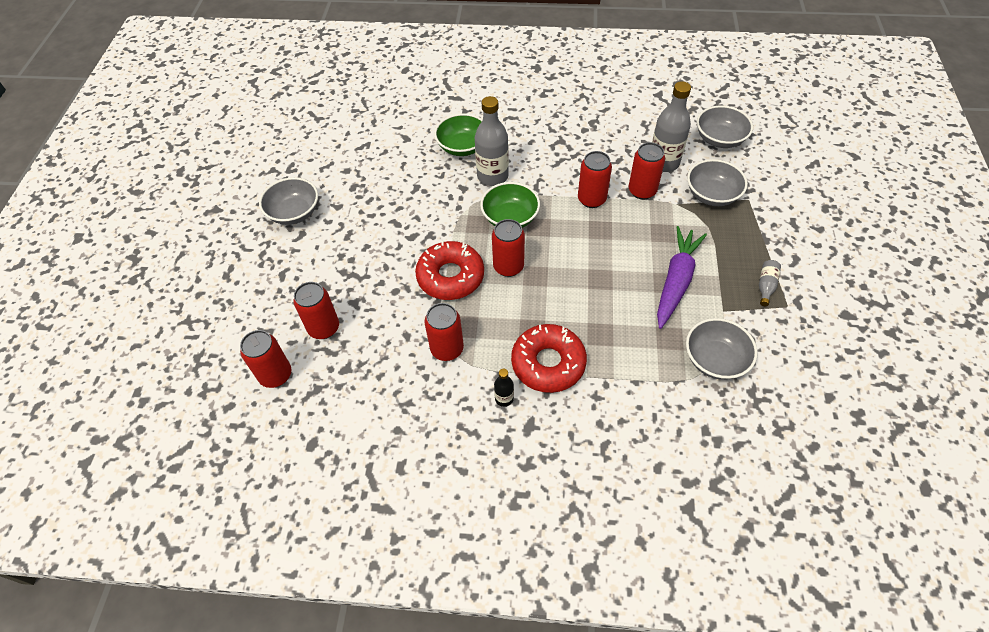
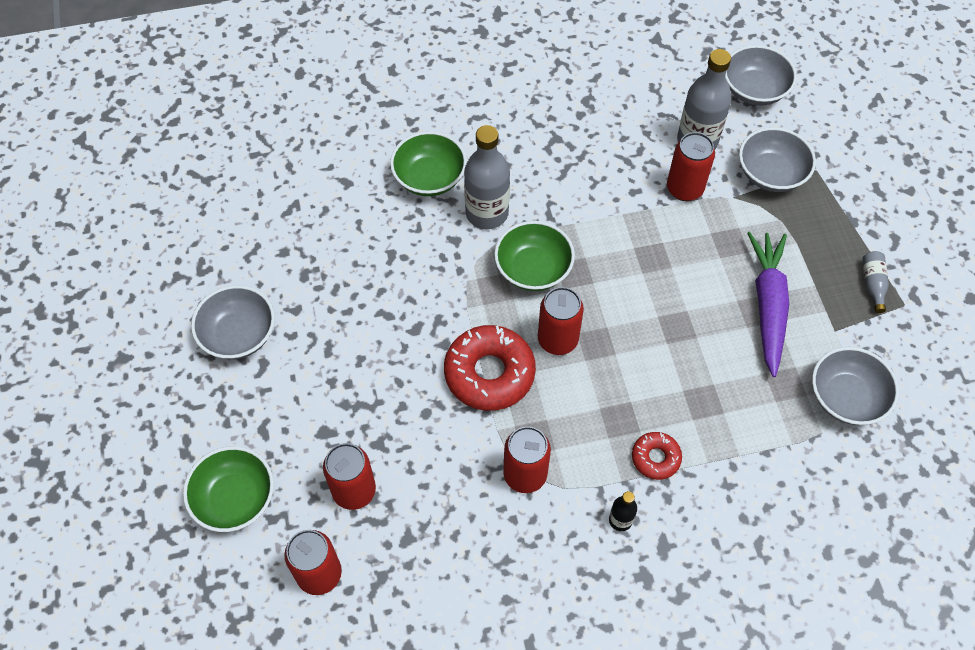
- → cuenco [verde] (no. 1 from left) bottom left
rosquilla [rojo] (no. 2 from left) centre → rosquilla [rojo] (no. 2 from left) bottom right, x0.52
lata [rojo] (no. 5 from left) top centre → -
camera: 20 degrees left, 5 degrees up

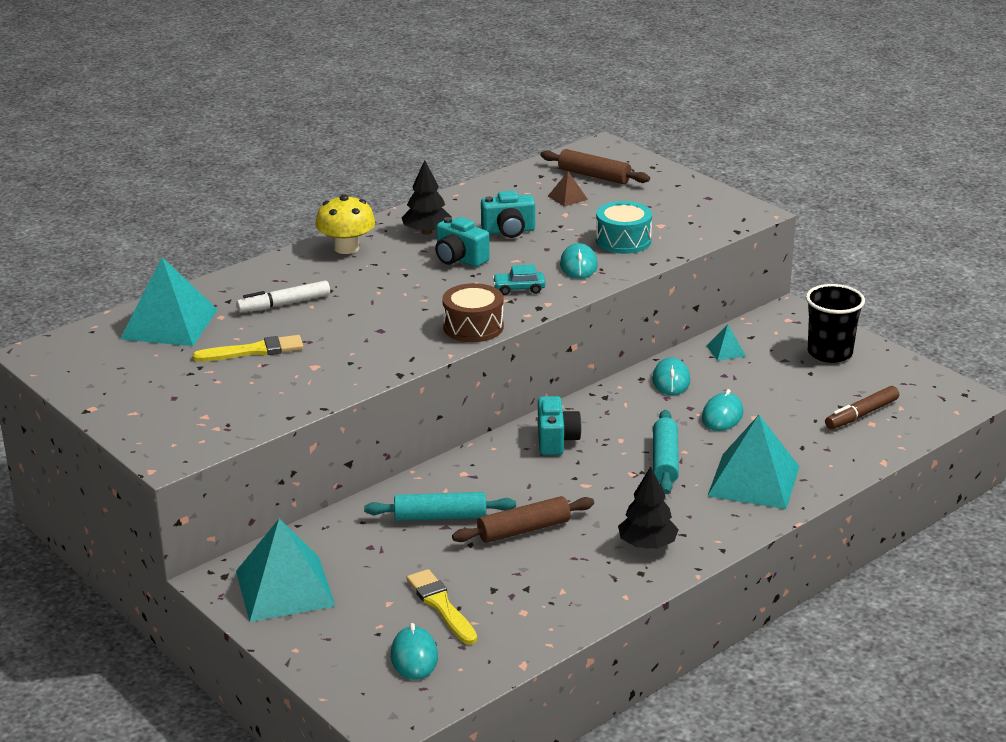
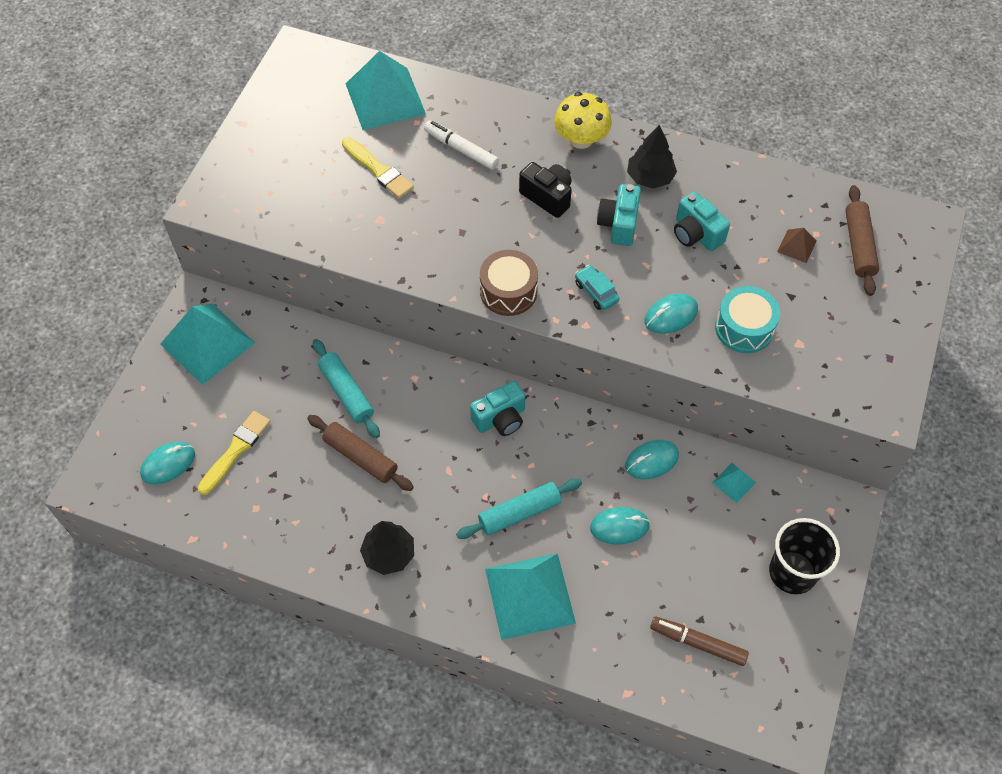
- → cámara [negro] top centre
camera: 60 degrees right, 30 degrees up

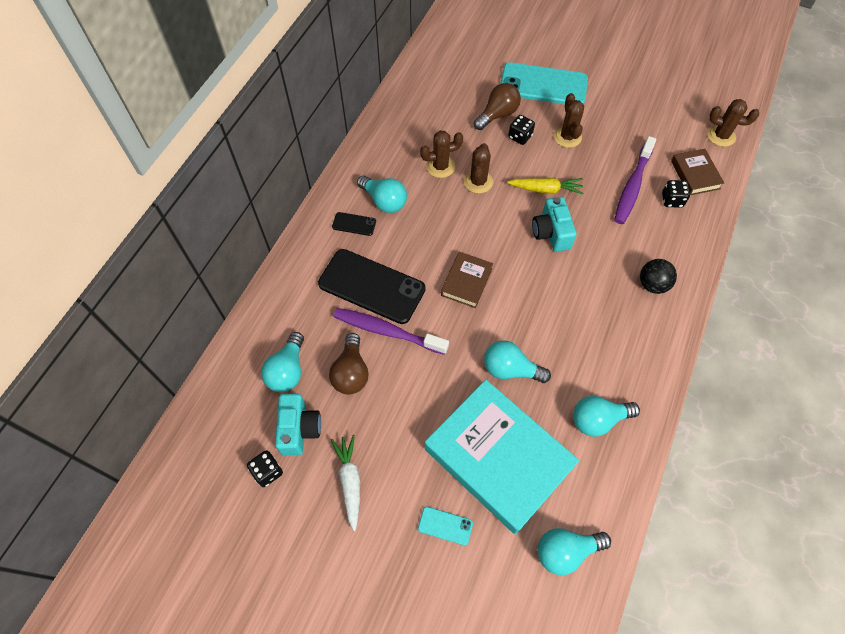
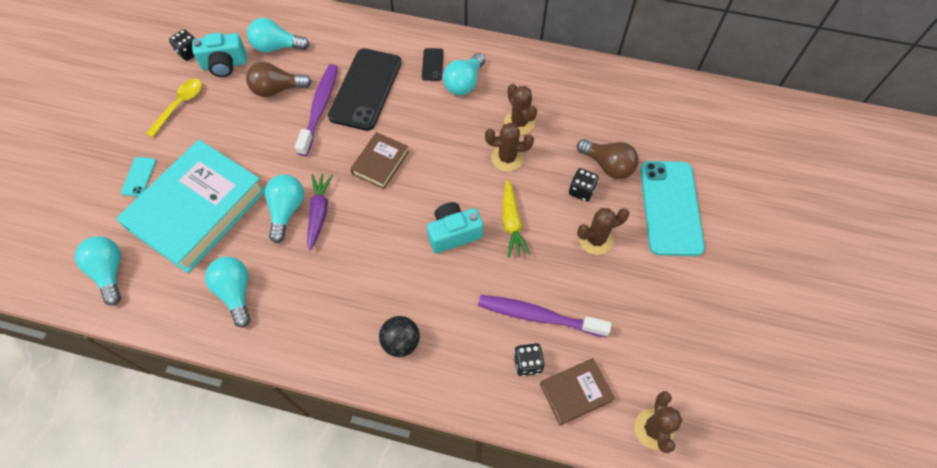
zanahoria [blanco] bottom centre → cuchara [amarillo] top left
- → zanahoria [morado] centre
libro [marrón] (no. 1 from left) centre, 75 degrees counterclockwise
camera: 80 degrees right, 0 degrees up

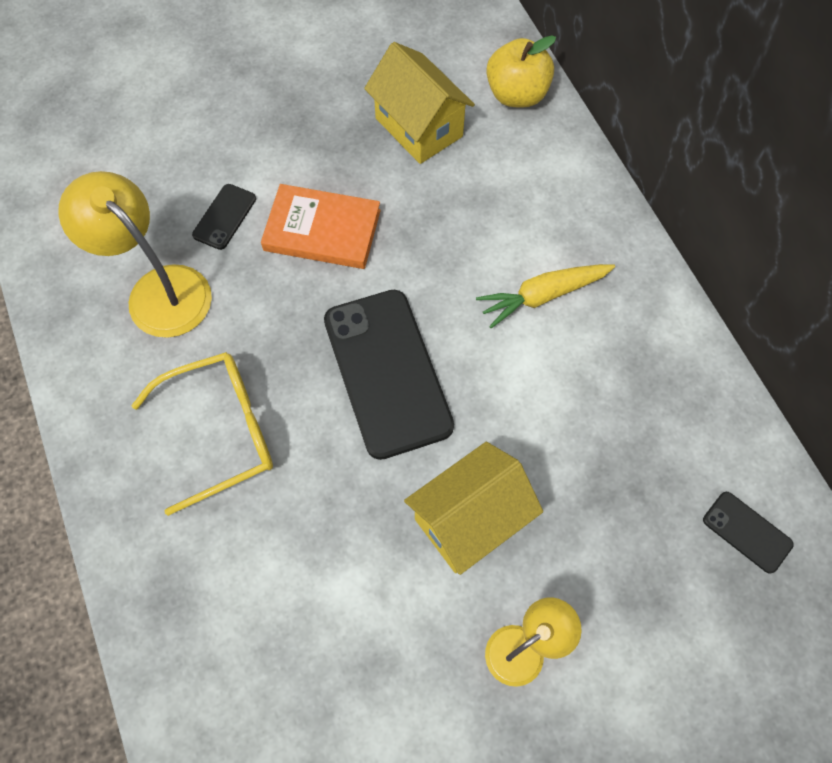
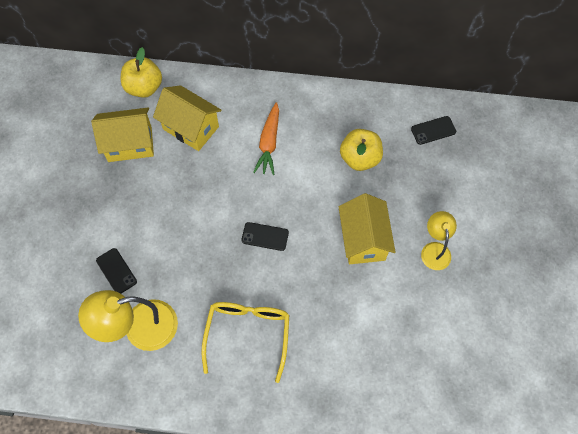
- → casa [amarillo] (no. 2 from left) top left
móvil [negro] (no. 2 from left) centre, x0.45
zanahoria [amarillo] centre → zanahoria [naranja] top centre
- → manzana [amarillo] (no. 2 from left) centre
libro [naranja] top centre → -
camera: 60 degrees left, 0 degrees up

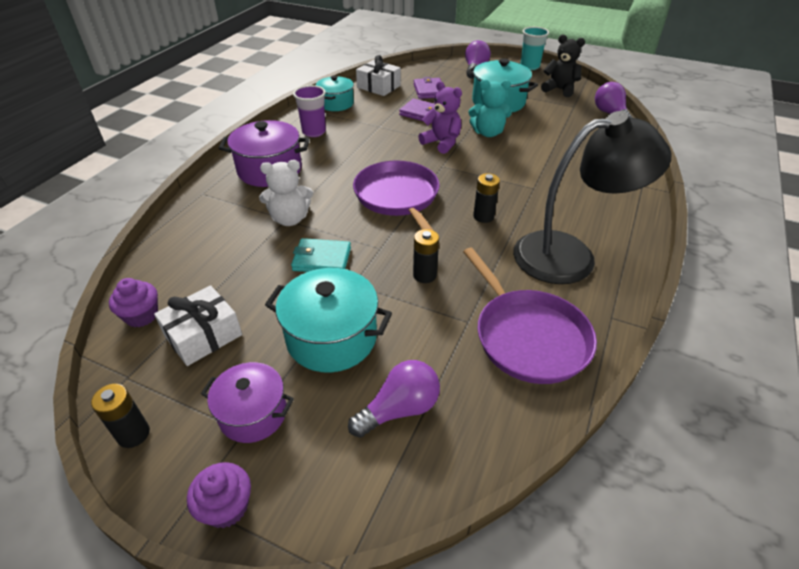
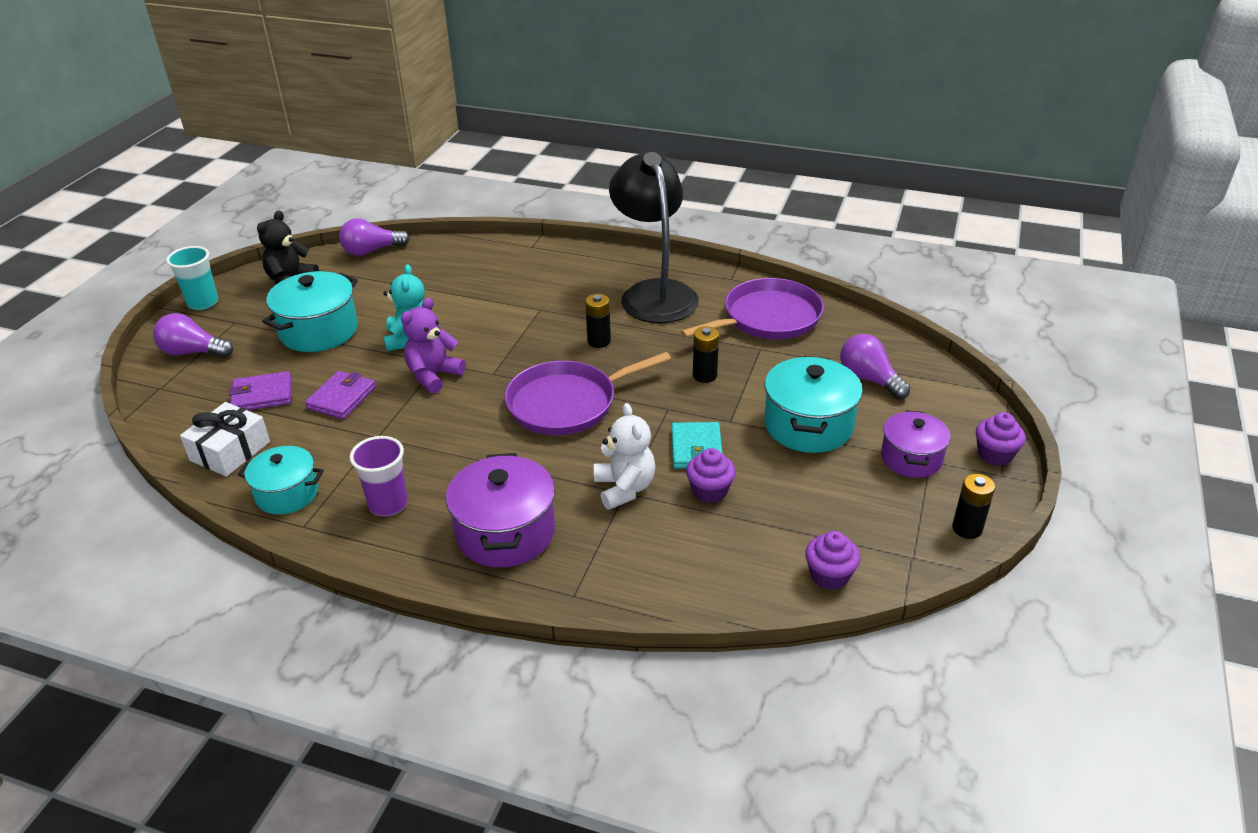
- → magdalena [morado] (no. 1 from left) centre
regalo [blanco] (no. 1 from left) middle left → -
camera: 95 degrees left, 5 degrees down

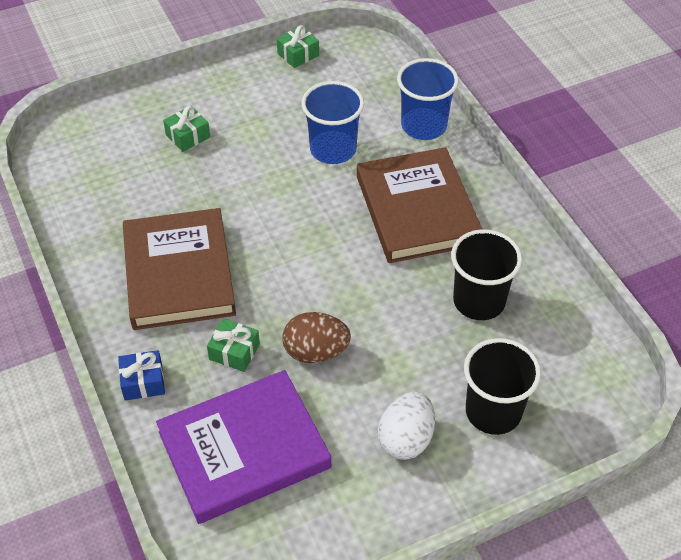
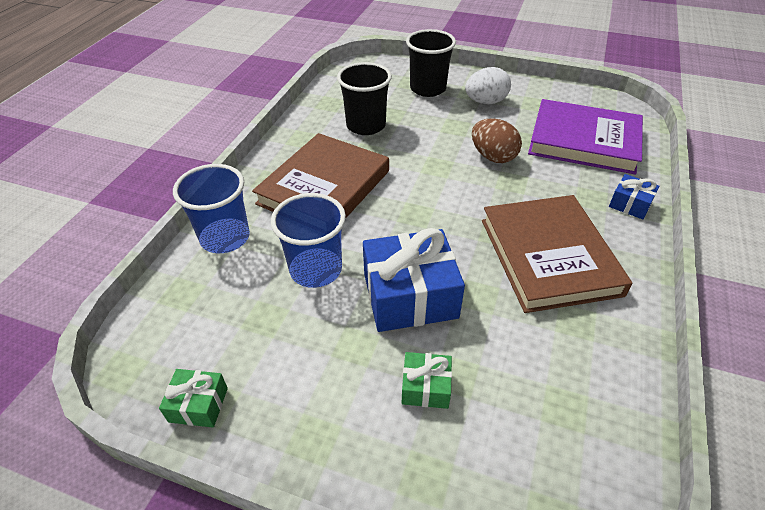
- → regalo [azul] (no. 1 from left) centre
libro [marrón] (no. 1 from left in the first image) middle left → libro [marrón] (no. 2 from left) middle right, 45 degrees counterclockwise
regalo [verde] (no. 2 from left) centre → -
camera: 135 degrees left, 5 degrees down

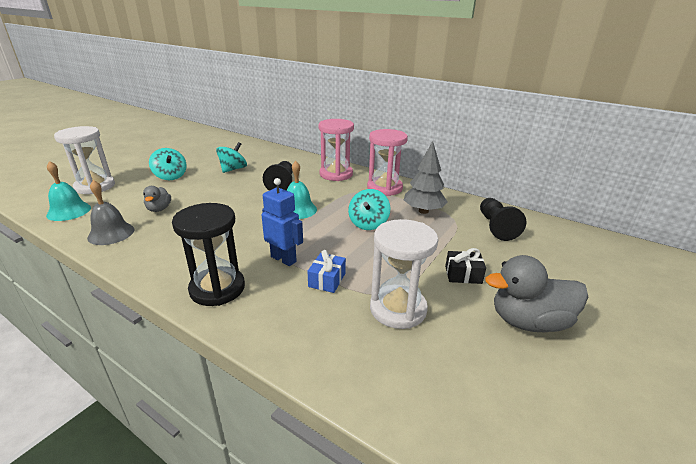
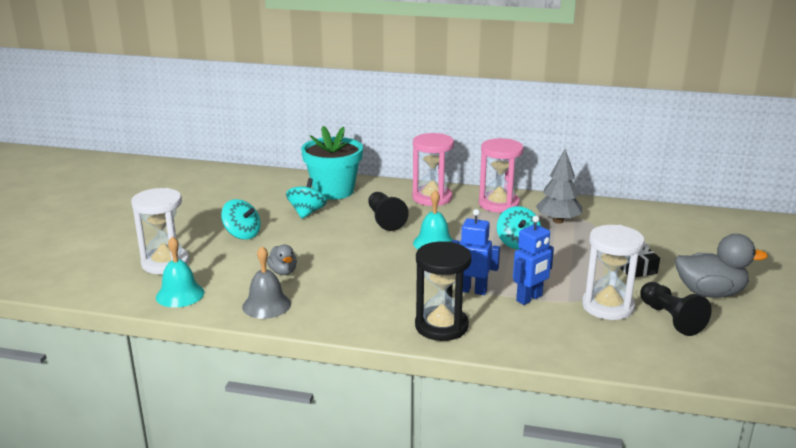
- → maceta [turquesa] centre
regalo [azul] centre → robot [azul] (no. 2 from left) middle right
peón [negro] (no. 2 from left) middle right → peón [negro] (no. 2 from left) bottom right, shifted
pato [gris] (no. 2 from left) middle right, 150 degrees counterclockwise
camera: 20 degrees left, 5 degrees down

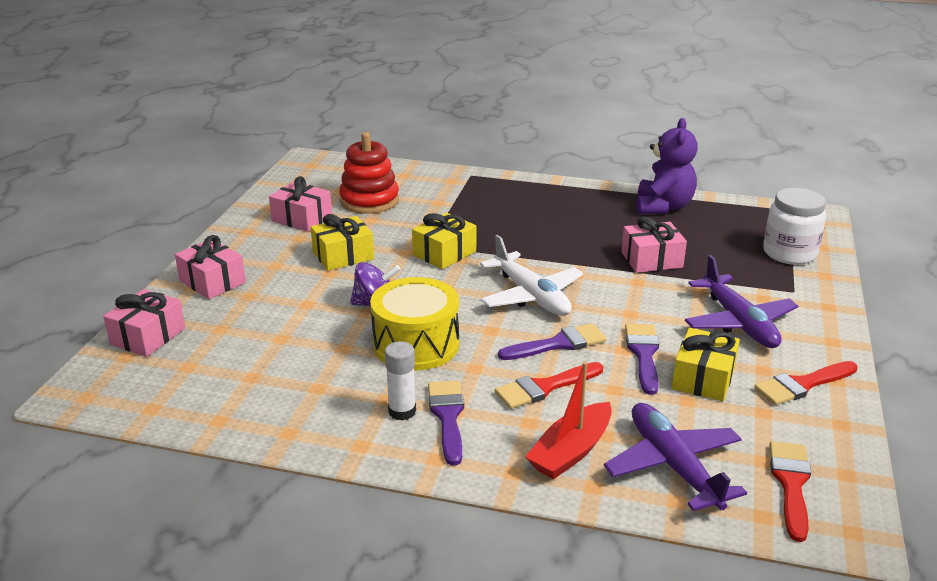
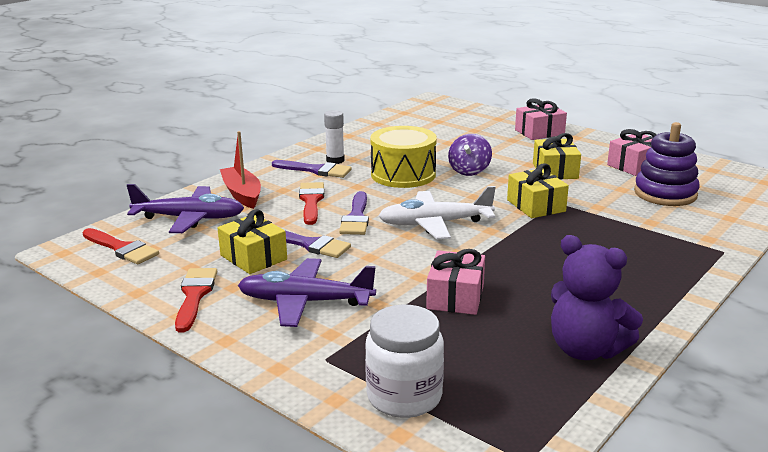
juguete apilable [rojo] top centre → juguete apilable [morado] middle right
regalo [rosa] (no. 1 from left) middle left → -
camera: 115 degrees right, 5 degrees down

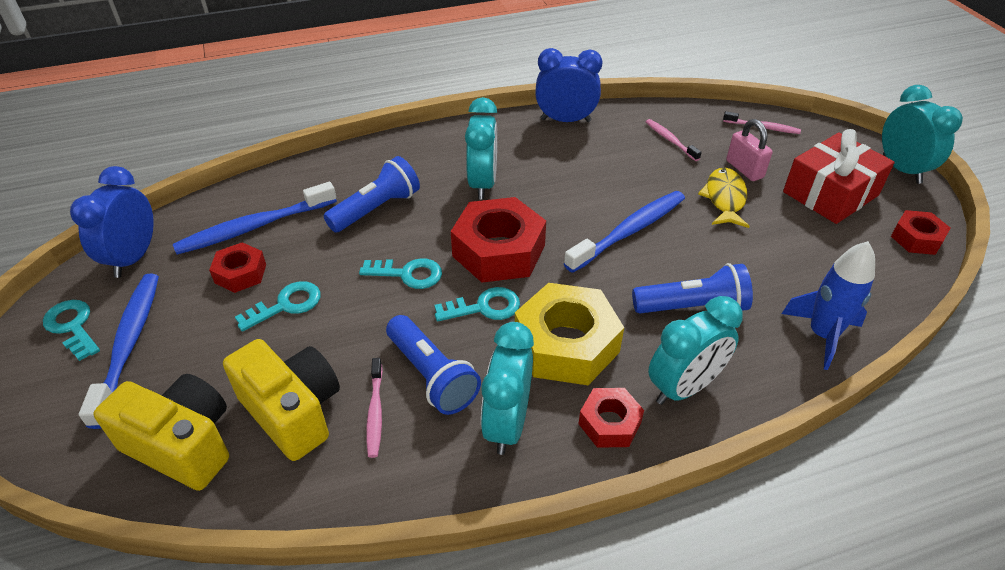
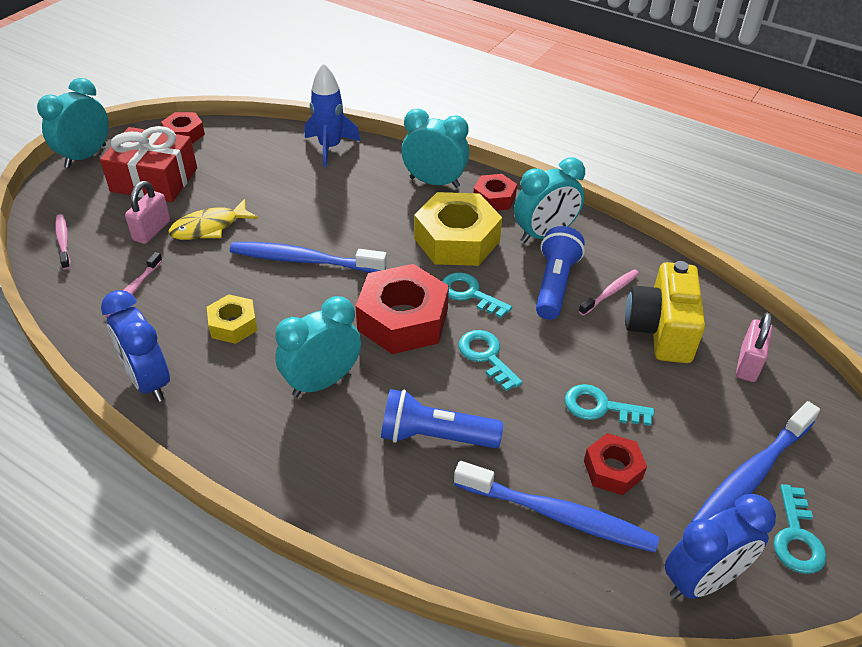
- → tuerca [amarillo] (no. 1 from left) middle left
cámara [amarillo] (no. 1 from left) bottom left → candado [rosa] (no. 2 from left) middle right
lámpara de mano [azul] (no. 3 from left) middle right → -
camera: 130 degrees left, 0 degrees up

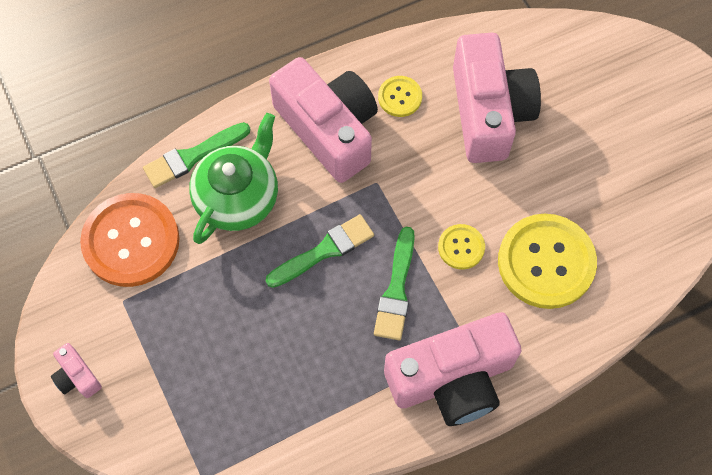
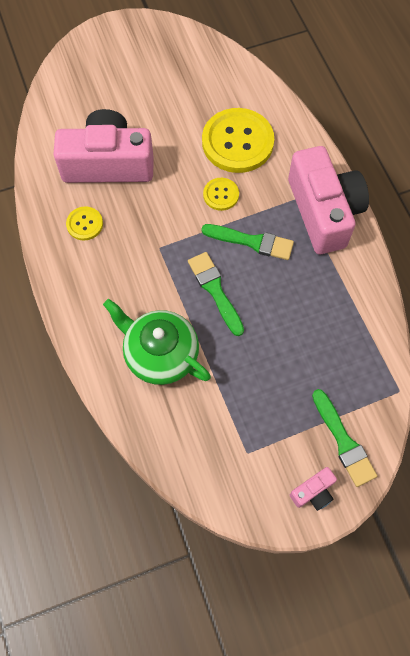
pincel [verde] (no. 1 from left in the first image) top left → pincel [verde] (no. 3 from left) bottom right, shifted
botón [naranja] middle left → -
cámara [rosa] (no. 2 from left) top centre → -
camera: 85 degrees left, 0 degrees up

